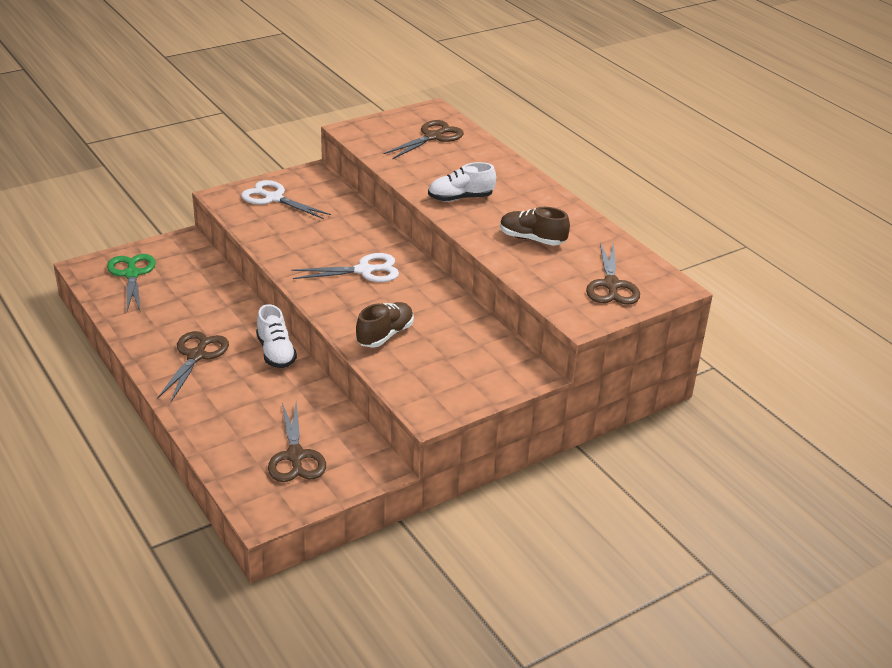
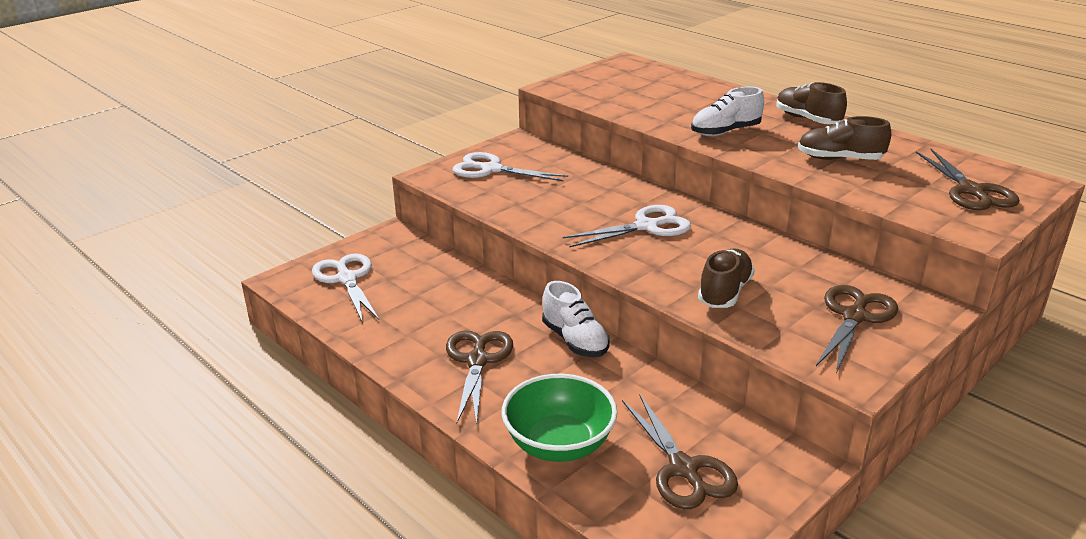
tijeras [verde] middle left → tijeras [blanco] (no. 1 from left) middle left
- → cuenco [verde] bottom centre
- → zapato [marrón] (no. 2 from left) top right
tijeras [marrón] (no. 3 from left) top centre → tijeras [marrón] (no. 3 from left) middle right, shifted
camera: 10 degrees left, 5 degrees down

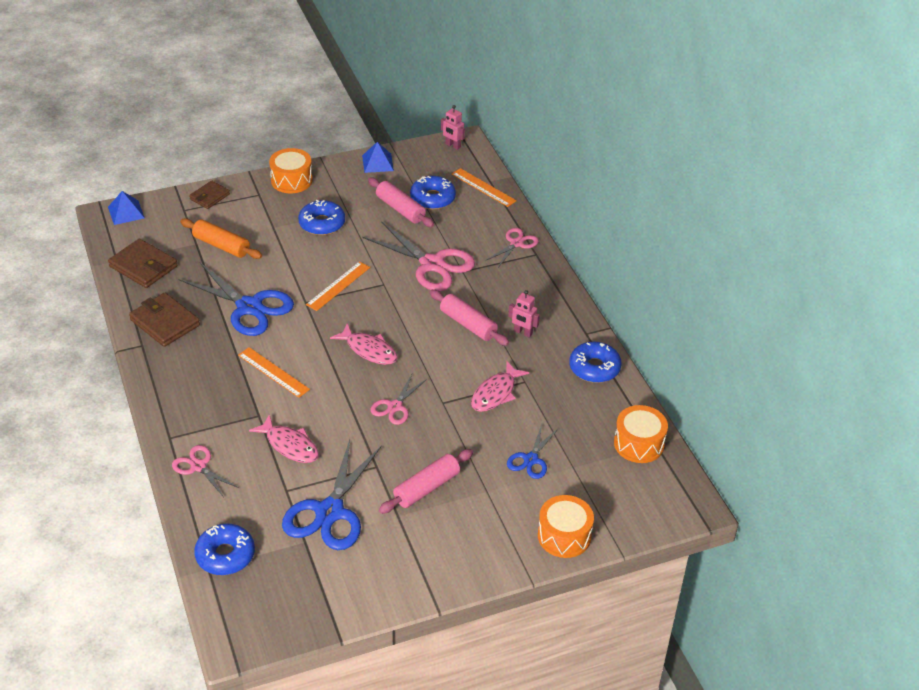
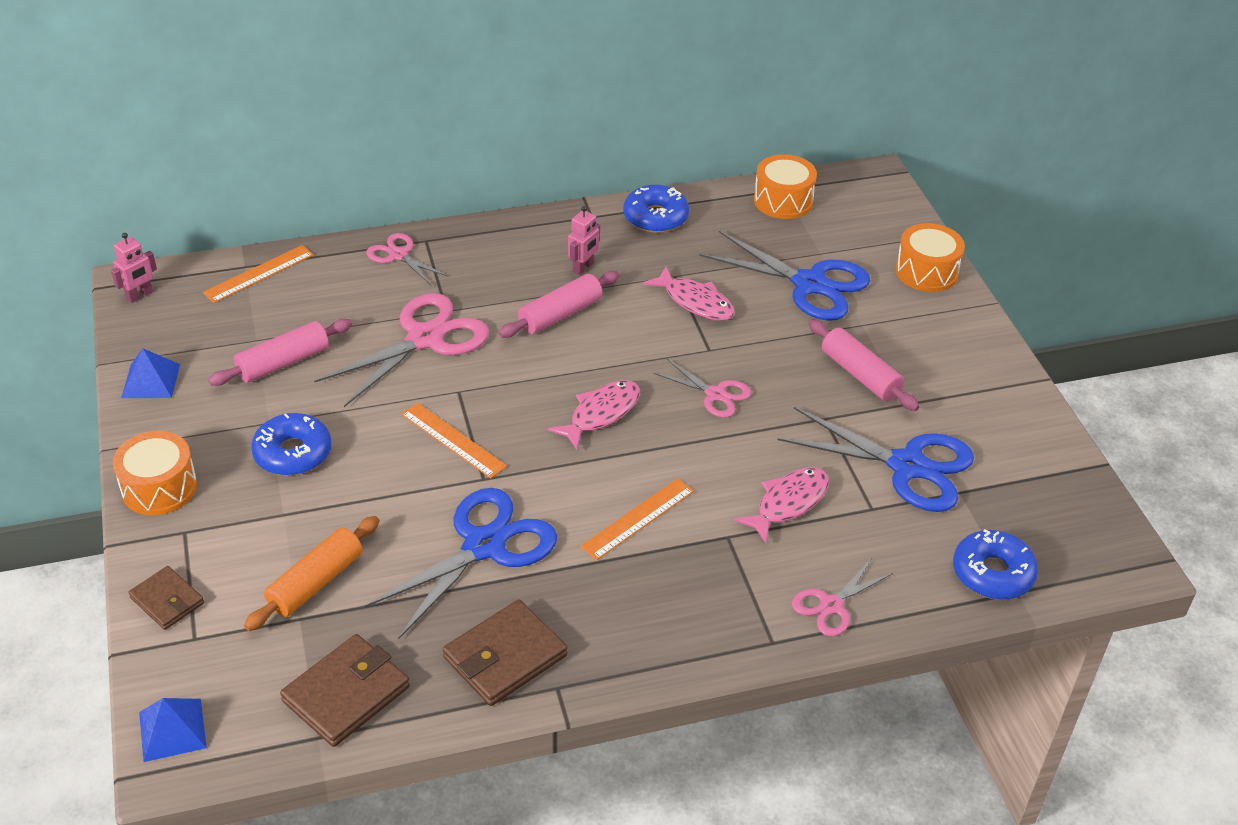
tijeras [azul] (no. 3 from left in the first image) centre → tijeras [azul] (no. 2 from left) centre, x1.86
rosquilla [azul] (no. 3 from left) top centre → -
camera: 85 degrees left, 0 degrees up

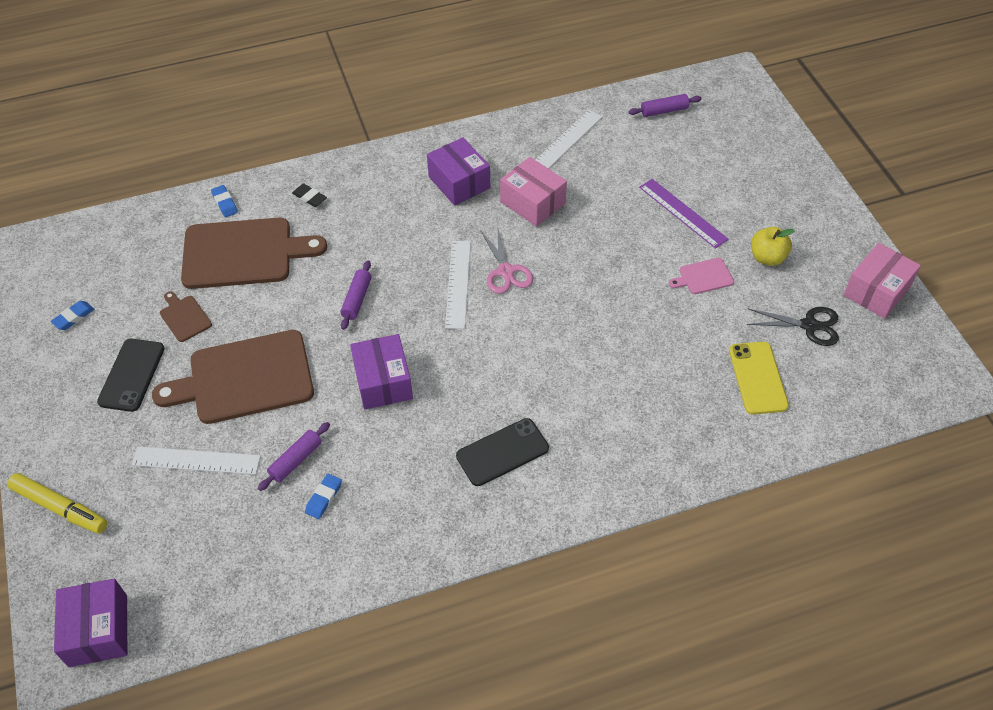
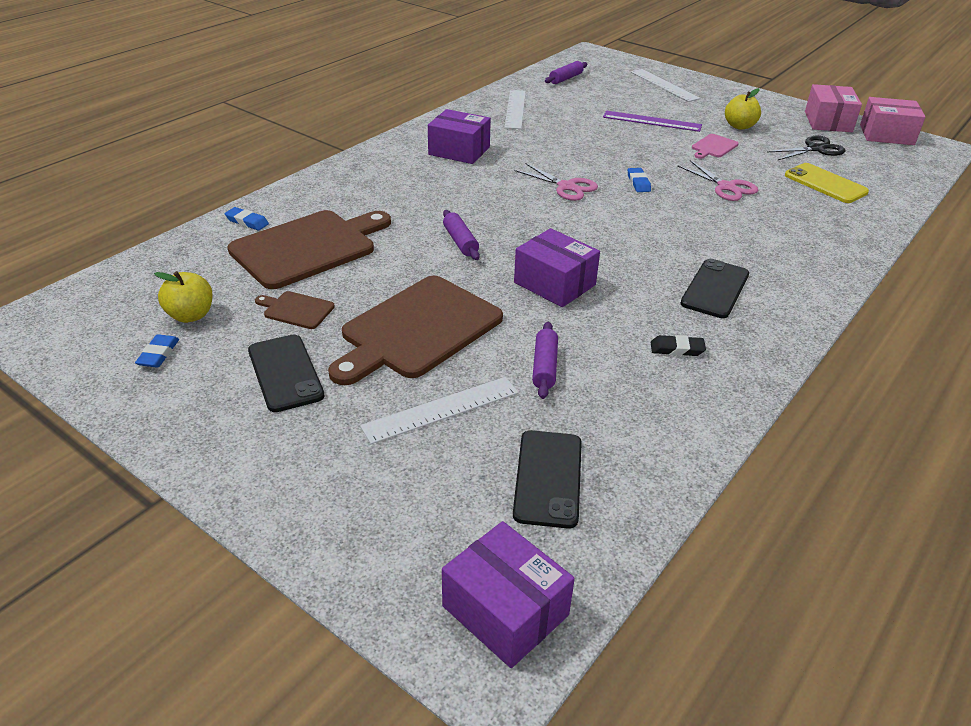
- → manzana [amarillo] (no. 1 from left) middle left
- → móvil [negro] (no. 2 from left) centre
goma de borrar [azul] (no. 3 from left) bottom left → goma de borrar [azul] (no. 3 from left) top centre, shifted
regla [blanco] (no. 2 from left in the first image) centre → regla [blanco] (no. 3 from left) top right, shifted
goma de borrar [negro] top left → goma de borrar [negro] middle right, shifted
- → tijeras [rosa] (no. 2 from left) top right
caja [rosa] (no. 1 from left in the first image) top centre → caja [rosa] (no. 2 from left) top right, shifted
rotulador [amarillo] bottom left → -
camera: 35 degrees left, 15 degrees down

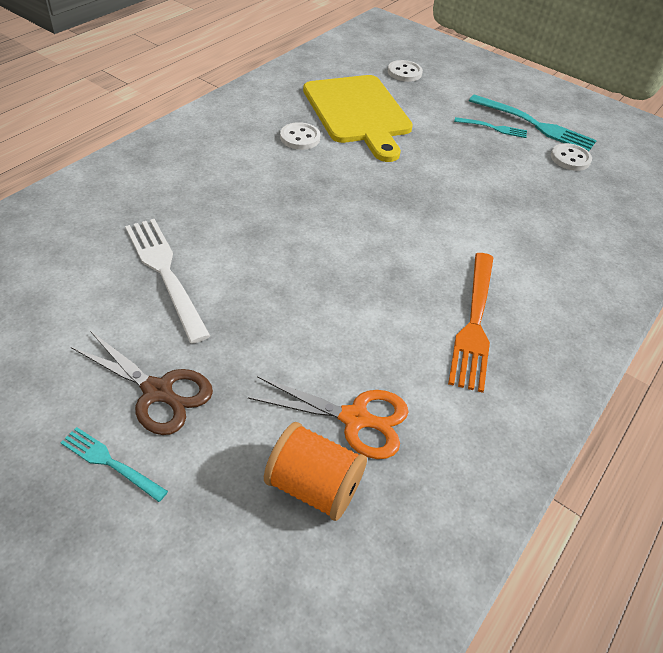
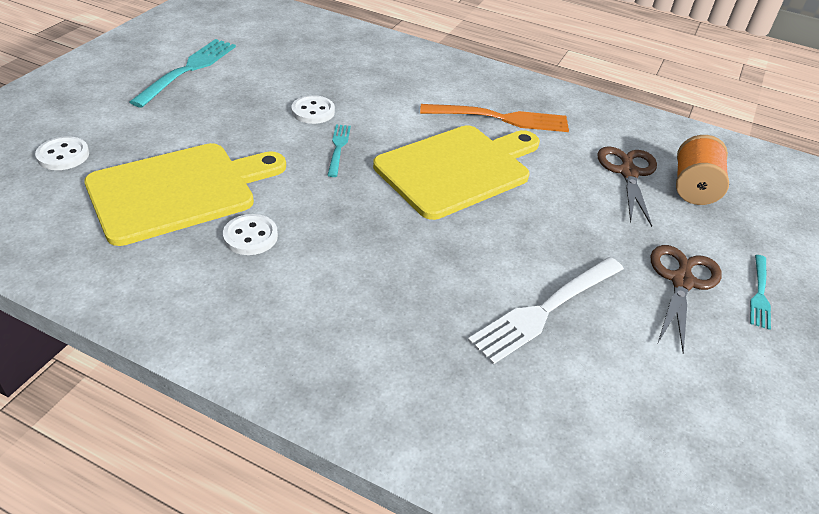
botón [blanco] (no. 3 from left) top right → botón [blanco] (no. 3 from left) top centre, shifted
tenedor [turquesa] (no. 2 from left) top right → tenedor [turquesa] (no. 2 from left) top centre, shifted
- → tabla de cortar [amarillo] (no. 2 from left) centre
tijeras [naranja] centre → tijeras [marrón] (no. 1 from left) middle right
camera: 100 degrees left, 5 degrees down

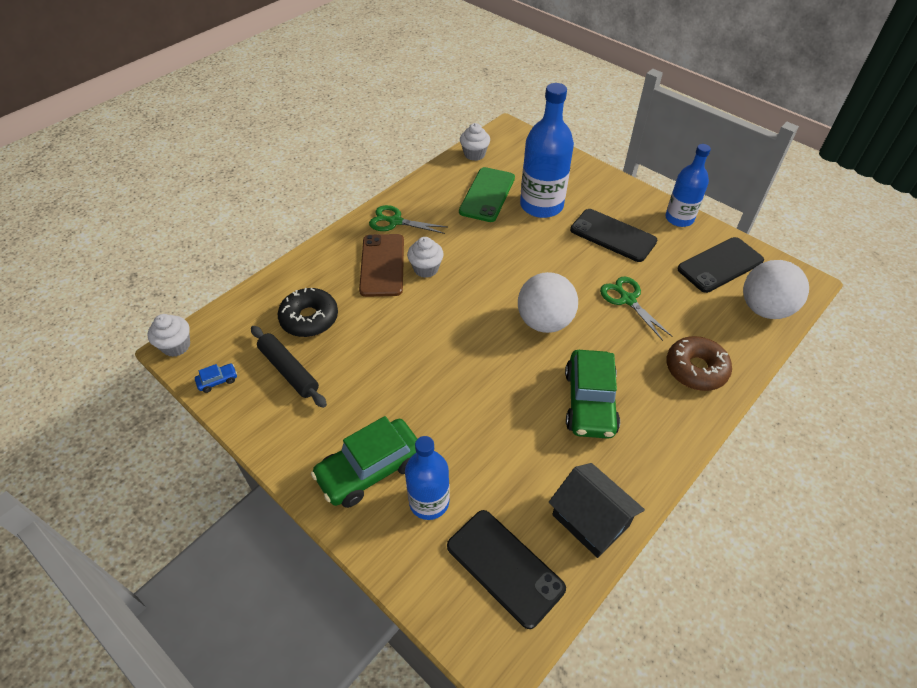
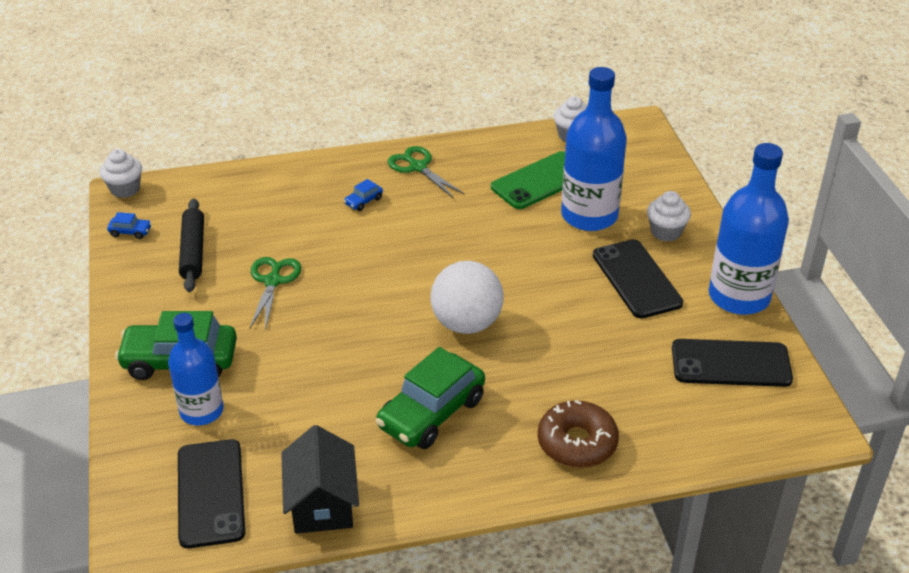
tijeras [verde] (no. 2 from left in the first image) middle right → tijeras [verde] (no. 1 from left) middle left, shifted
móvil [marrón] centre → coche [azul] (no. 2 from left) centre
magdalena [blanco] (no. 2 from left in the first image) centre → magdalena [blanco] (no. 3 from left) middle right, shifted
botella [azul] (no. 3 from left) top right → botella [azul] (no. 3 from left) middle right, x1.55
rosquilla [negro] centre → -
pelota [blanco] (no. 2 from left) middle right → -
camera: 35 degrees right, 10 degrees down

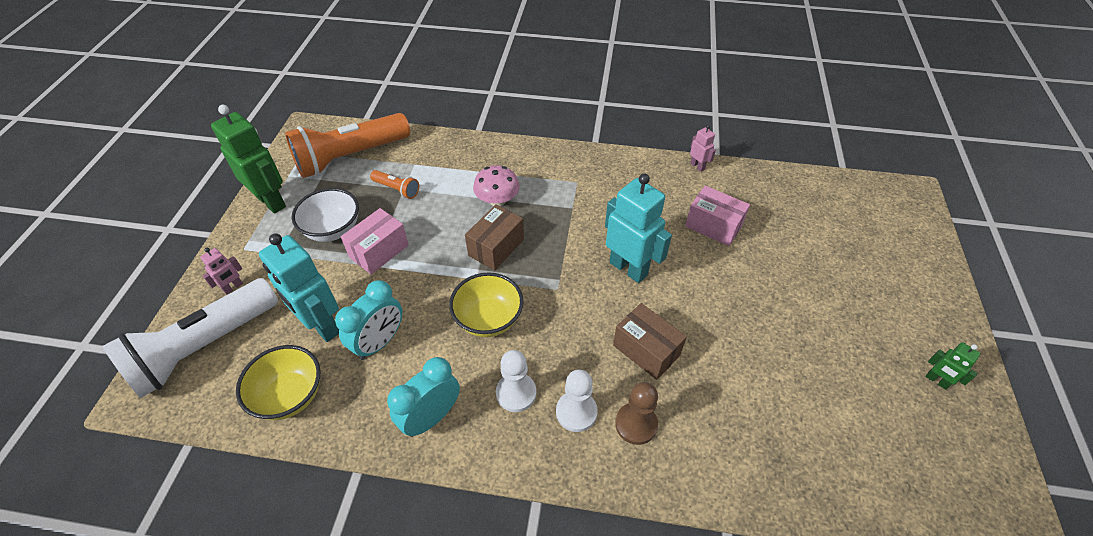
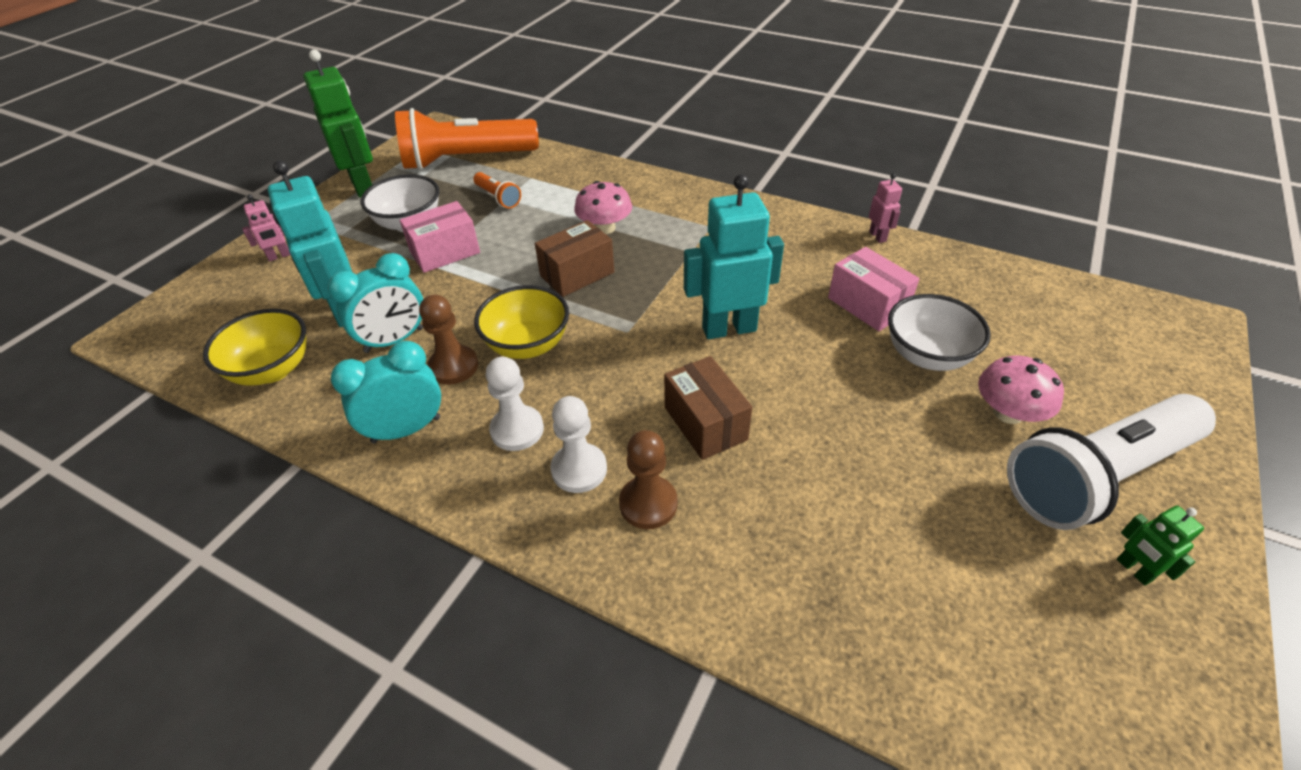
- → peón [marrón] (no. 1 from left) centre
robot [turquesa] (no. 2 from left) centre → robot [turquesa] (no. 2 from left) top centre, 75 degrees counterclockwise
- → cuenco [blanco] (no. 2 from left) middle right
- → seta [rosa] (no. 2 from left) middle right
lámpara de mano [blanco] middle left → lámpara de mano [blanco] middle right, shifted
camera: 20 degrees right, 5 degrees down

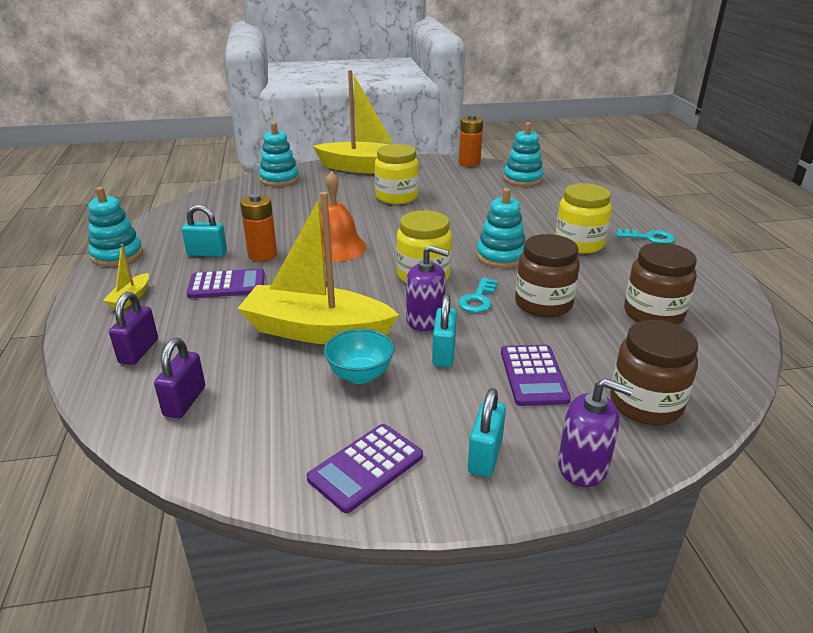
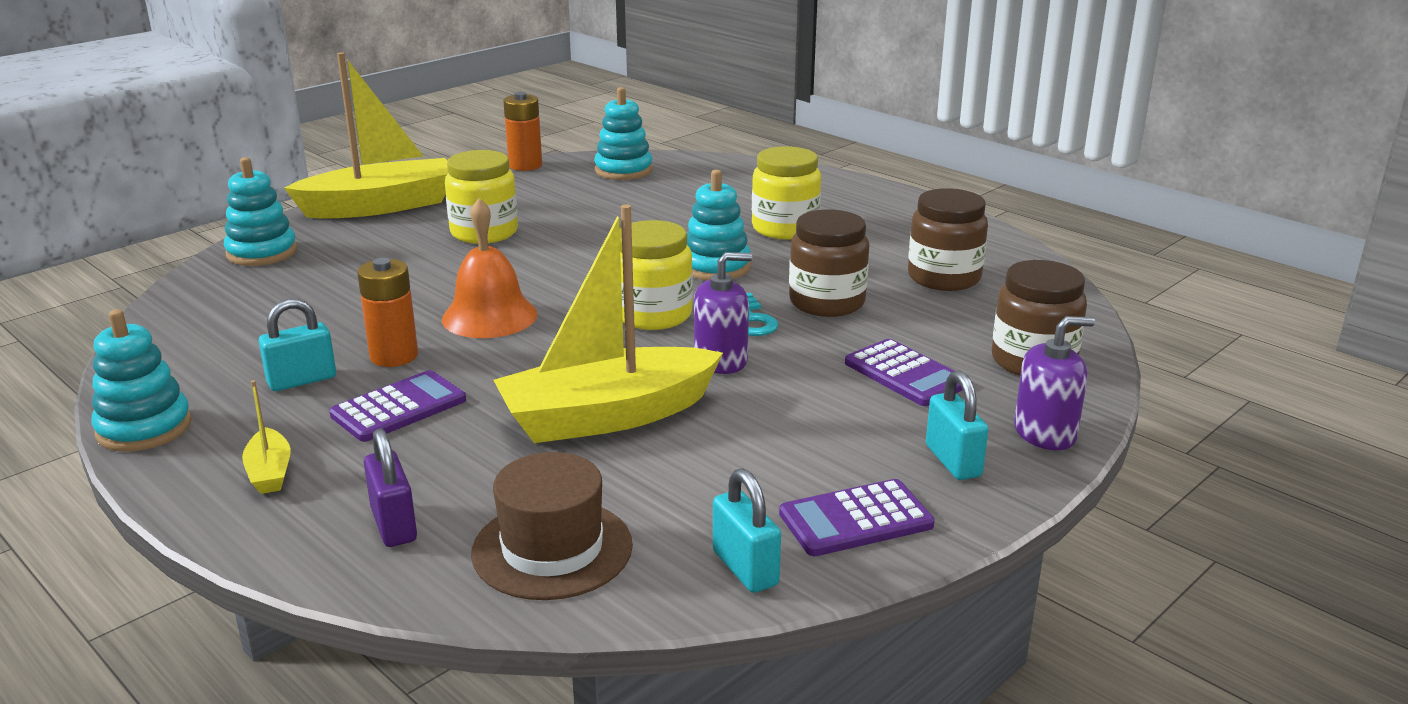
candado [morado] (no. 2 from left) middle left → sombrero [marrón] bottom centre
candado [turquesa] (no. 2 from left) centre → candado [turquesa] (no. 2 from left) bottom centre, shifted
calculadora [morado] (no. 2 from left) bottom centre, 60 degrees clockwise
cuenco [turquesa] centre → -
llave [turquesa] (no. 2 from left) middle right → -
camera: 35 degrees left, 5 degrees down

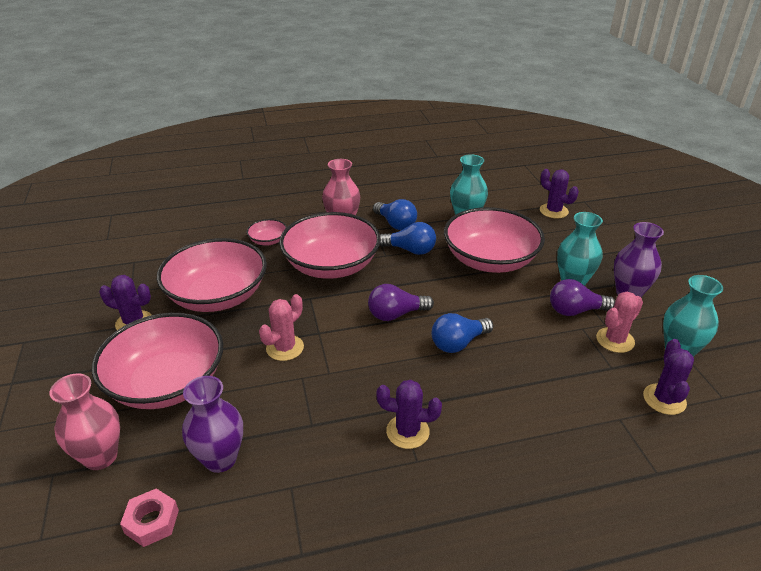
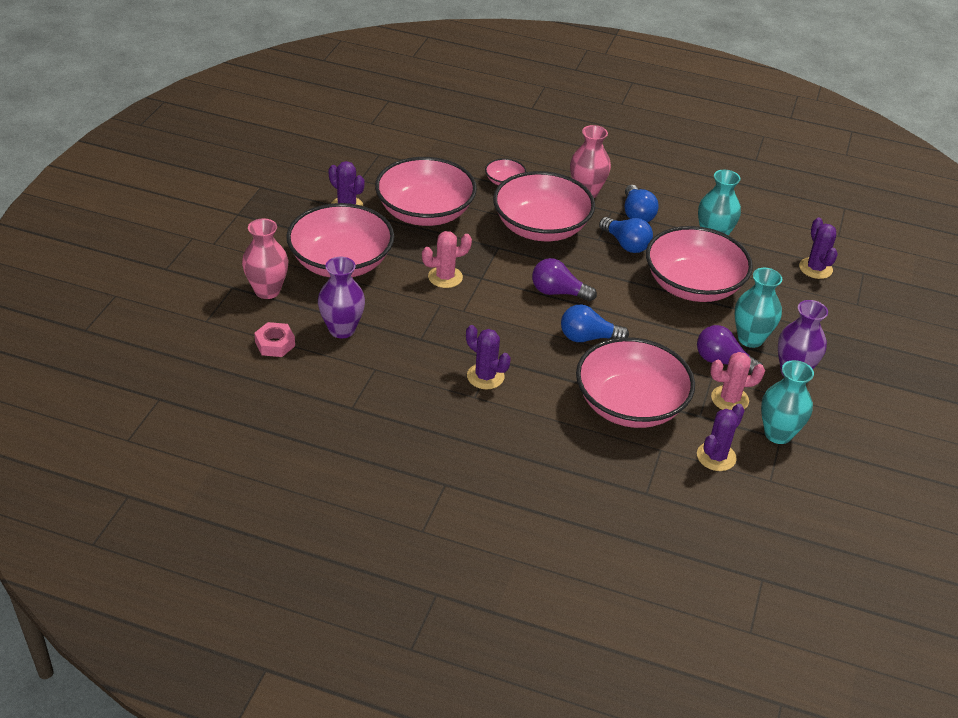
- → cuenco [rosa] (no. 5 from left) centre
camera: 30 degrees right, 5 degrees up

